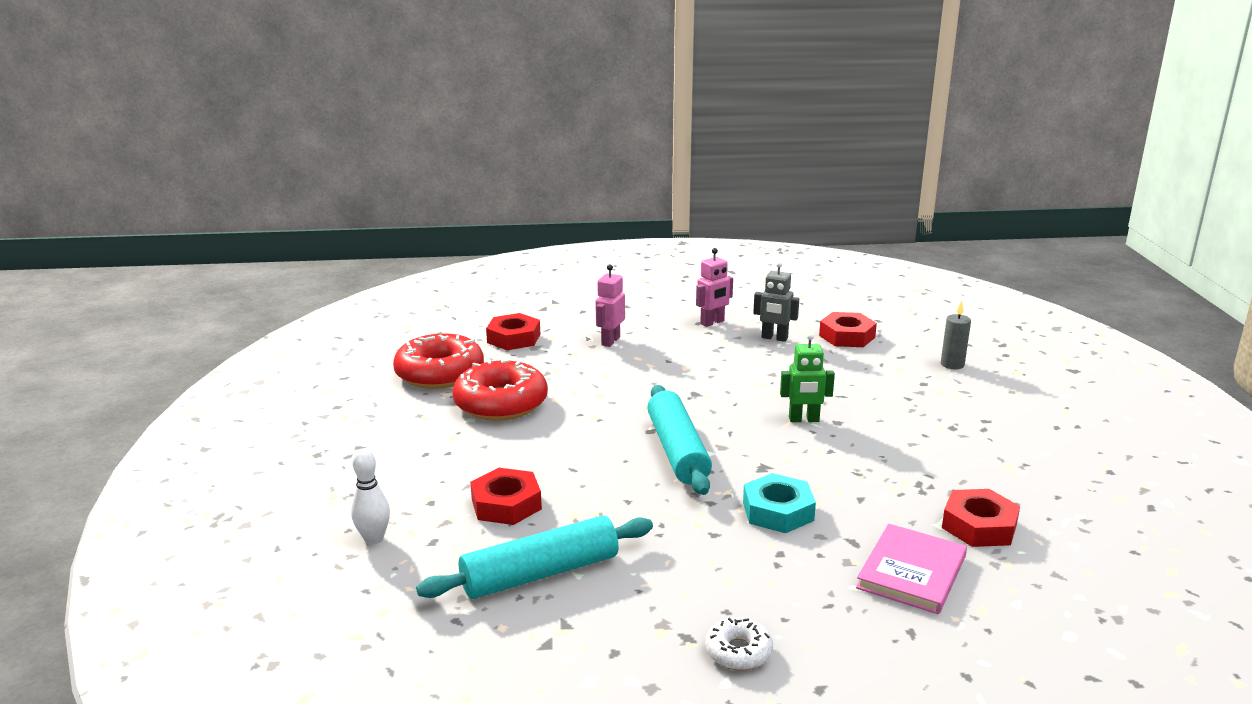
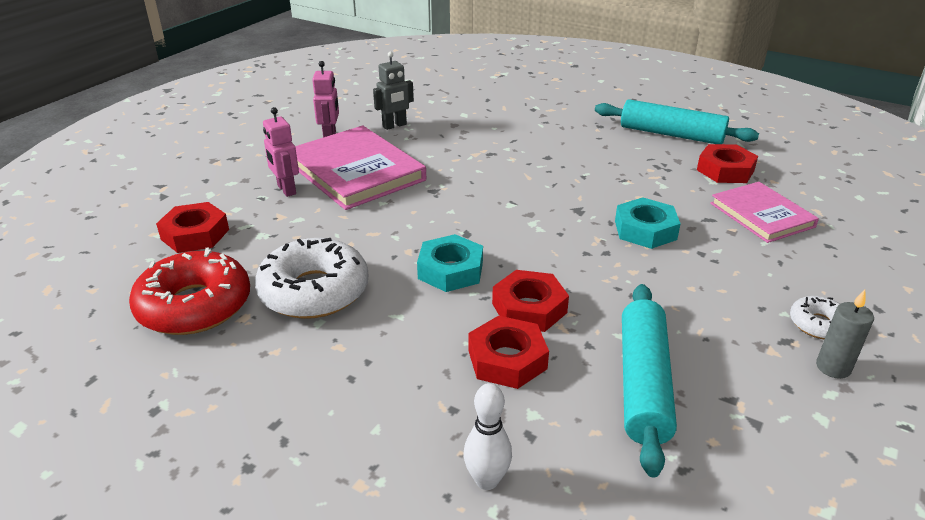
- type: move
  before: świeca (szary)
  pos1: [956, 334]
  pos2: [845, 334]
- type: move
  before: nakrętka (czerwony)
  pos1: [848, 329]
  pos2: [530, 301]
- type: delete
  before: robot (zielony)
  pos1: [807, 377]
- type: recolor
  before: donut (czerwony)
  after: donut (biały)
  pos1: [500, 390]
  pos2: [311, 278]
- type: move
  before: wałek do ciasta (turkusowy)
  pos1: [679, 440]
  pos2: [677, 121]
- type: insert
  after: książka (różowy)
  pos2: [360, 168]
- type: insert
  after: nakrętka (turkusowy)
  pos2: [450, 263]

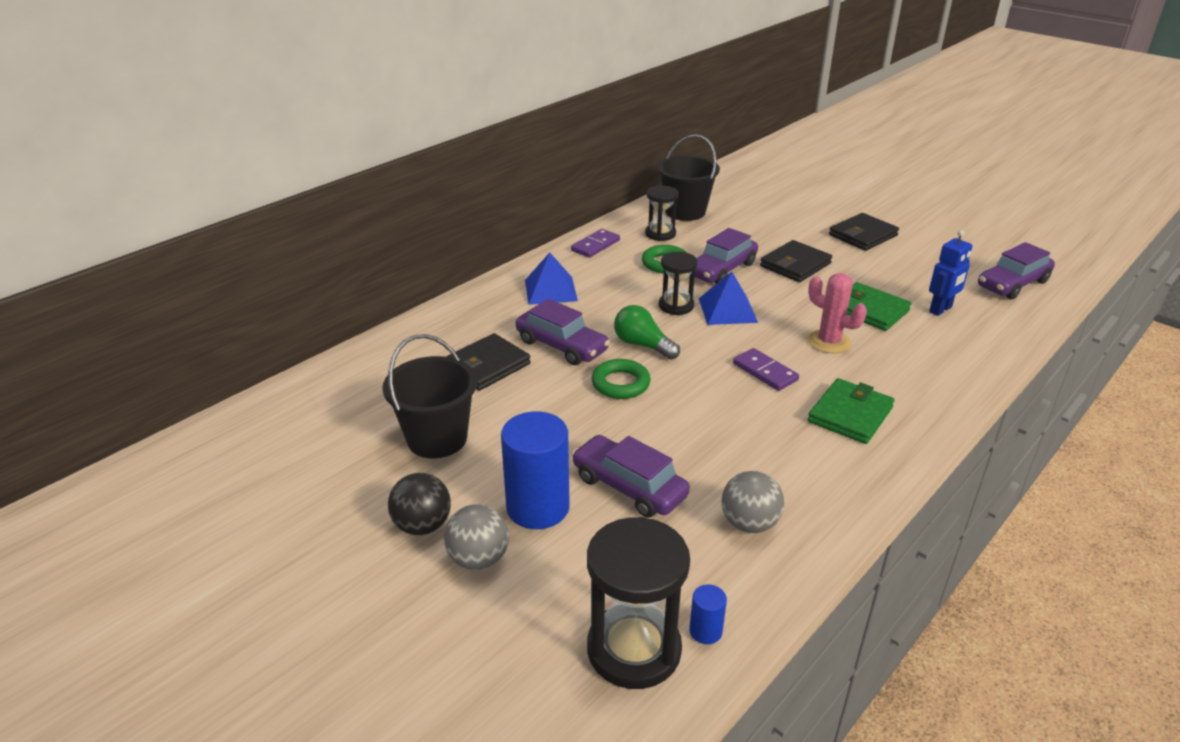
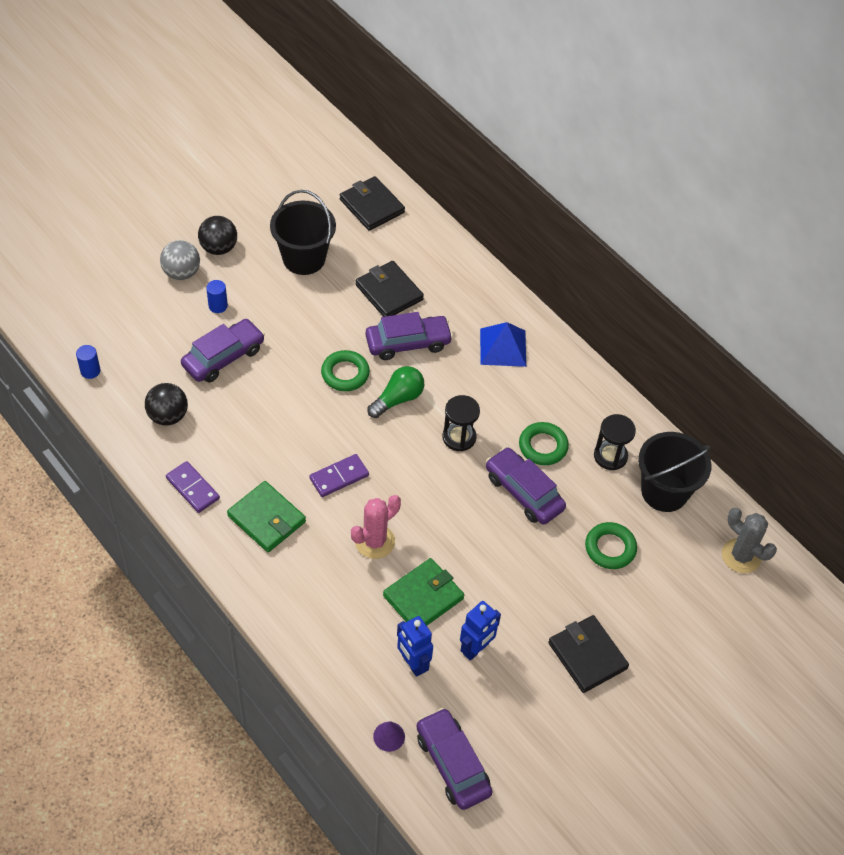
- type: move
  before: kostka domina (fioletowy)
  pos1: [595, 243]
  pos2: [193, 487]
- type: move
  before: portfel (czarny)
  pos1: [796, 261]
  pos2: [372, 203]
- type: delete
  before: piramida (niebieski)
  pos1: [728, 298]
- type: rotate
  before: samochód (fioletowy)
  pos1: [563, 332]
  pos2: [409, 336]
  turn: -150
- type: resize
  before: walec (niebieski)
  pos1: [535, 470]
  pos2: [217, 296]
  scale: 0.45
- type: recolor
  before: piłka (szary)
  after: piłka (czarny)
  pos1: [752, 502]
  pos2: [166, 404]
- type: delete
  before: klepsydra (czarny)
  pos1: [638, 603]
- type: insert
  after: kaktus (szary)
  pos2: [749, 540]
- type: insert
  after: pierścień (zielony)
  pos2: [611, 545]
- type: insert
  after: robot (niebieski)
  pos2: [480, 631]
- type: insert
  after: stożek (fioletowy)
  pos2: [389, 736]

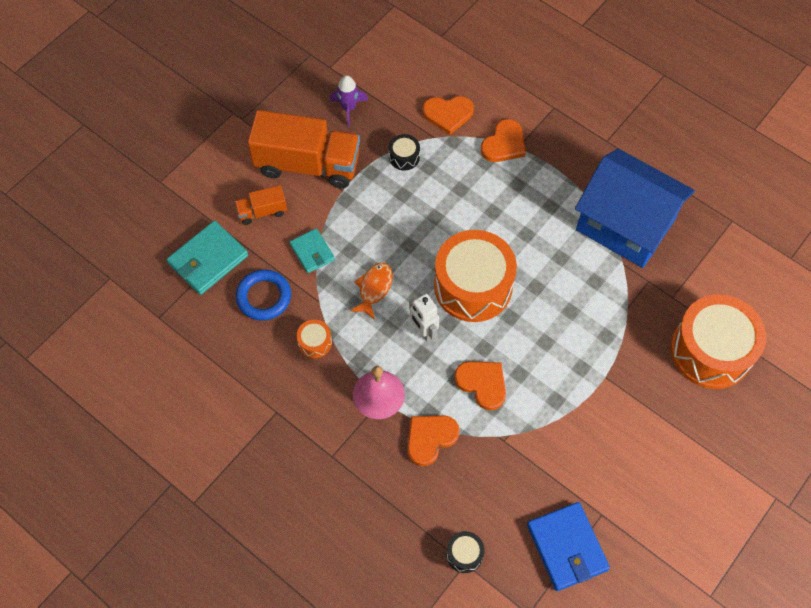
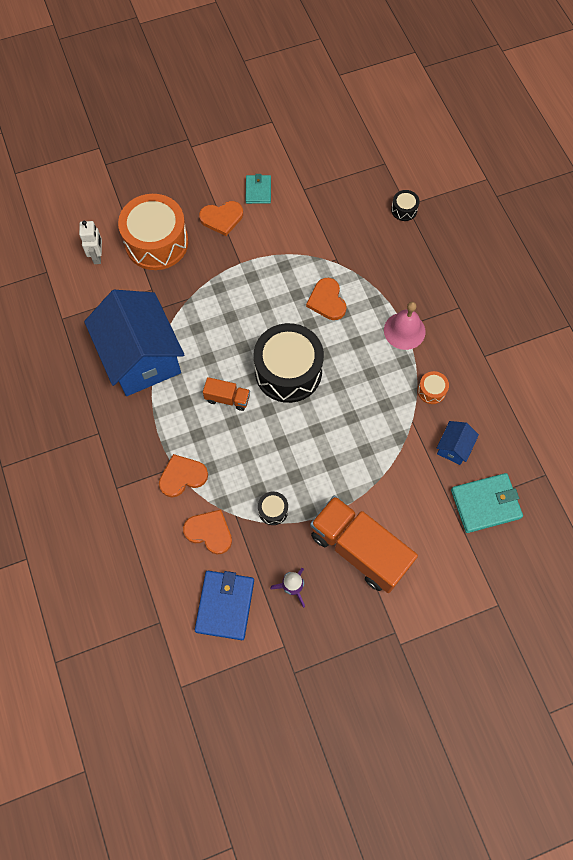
- type: move
  before: ciężarówka (pomarańczowy)
  pos1: [261, 205]
  pos2: [226, 394]
- type: move
  before: portfel (turkusowy)
  pos1: [312, 250]
  pos2: [258, 189]
- type: recolor
  before: bęben (pomarańczowy)
  after: bęben (czarny)
  pos1: [475, 276]
  pos2: [288, 363]
- type: delete
  before: ryba (pomarańczowy)
  pos1: [371, 291]
- type: replace
  before: pierścień (niebieski)
  after: domek (niebieski)
  pos1: [263, 295]
  pos2: [458, 443]
- type: move
  before: robot (biały)
  pos1: [424, 317]
  pos2: [90, 242]
- type: move
  before: serce (pomarańczowy)
  pos1: [433, 440]
  pos2: [221, 218]
- type: move
  before: portfel (niebieski)
  pos1: [568, 546]
  pos2: [224, 605]

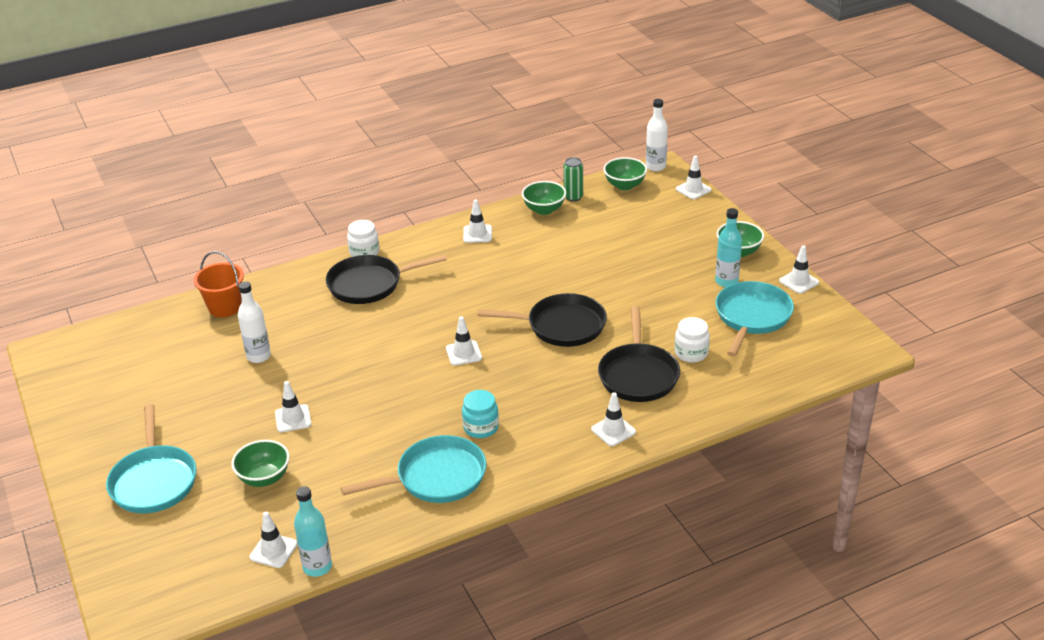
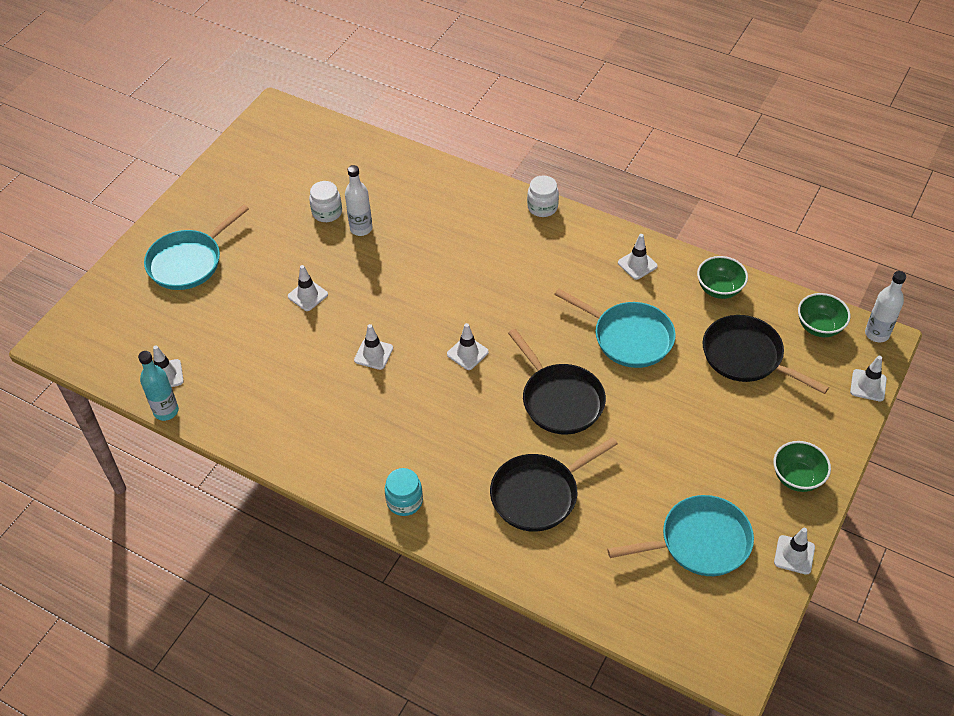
- type: delete
  before: puszka (zielony)
  pos1: [573, 179]
- type: delete
  before: butelka (turkusowy)
  pos1: [728, 247]
- type: delete
  before: wiadro (pomarańczowy)
  pos1: [218, 284]
- type: move
  before: patelnia (czarny)
  pos1: [386, 279]
  pos2: [766, 354]
- type: move
  before: słoik (biały)
  pos1: [692, 340]
  pos2: [325, 201]
- type: move
  before: słoik (turkusowy)
  pos1: [480, 414]
  pos2: [404, 492]
- type: move
  before: pachołek (biały)
  pos1: [613, 419]
  pos2: [373, 347]
- type: move
  before: patelnia (turkusowy)
  pos1: [413, 469]
  pos2: [615, 328]
- type: delete
  before: miska (zielony)
  pos1: [260, 463]

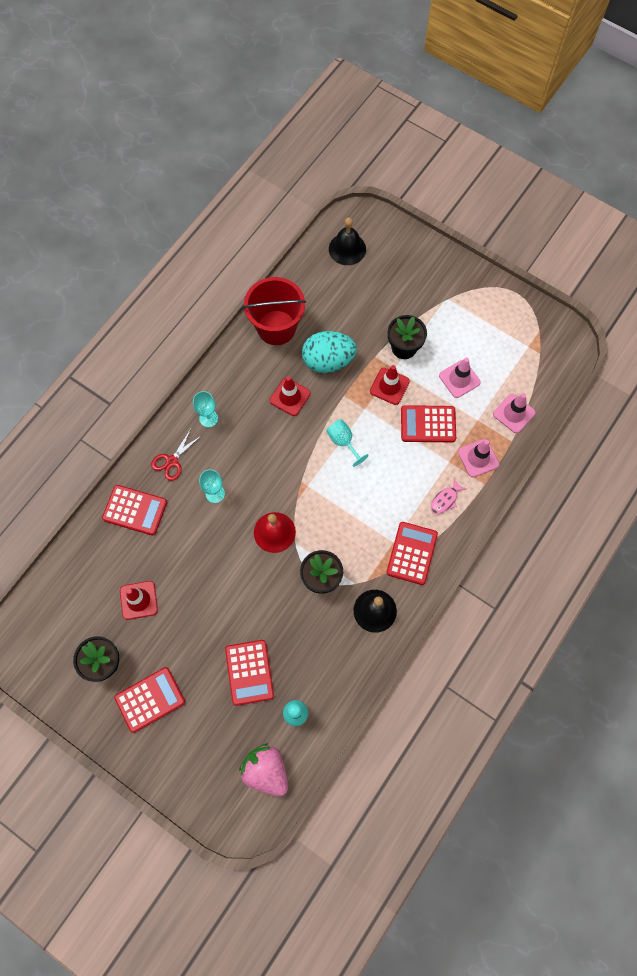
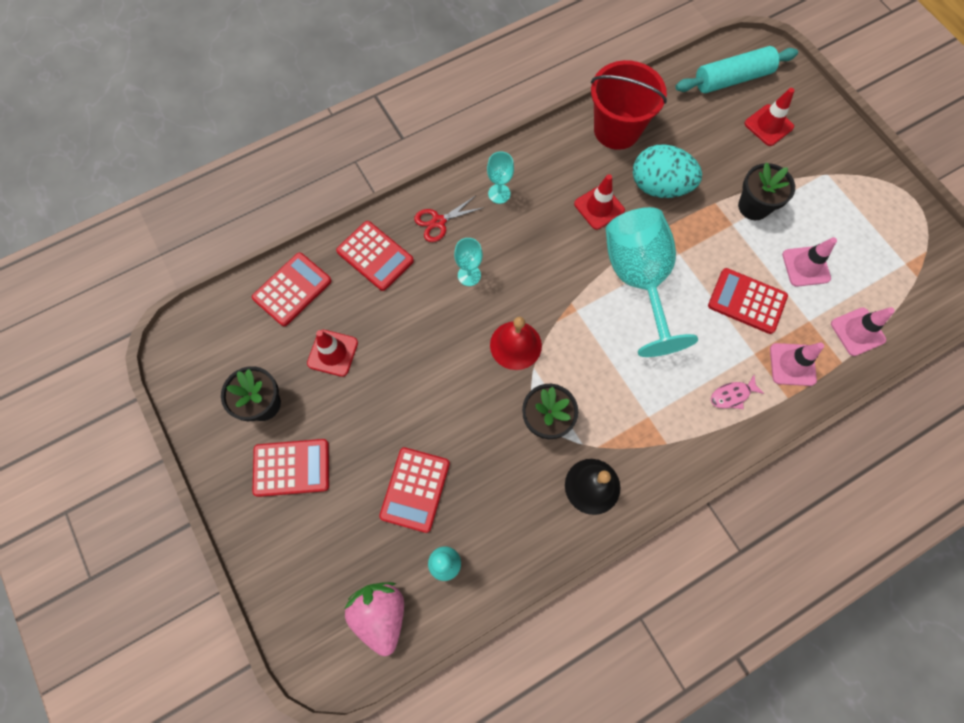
- type: replace
  before: dzwonek (czarny)
  after: wałek do ciasta (turkusowy)
  pos1: [347, 241]
  pos2: [736, 69]
- type: move
  before: pachołek (czerwony)
  pos1: [390, 385]
  pos2: [769, 117]
- type: resize
  before: kielich (turkusowy)
  pos1: [347, 443]
  pos2: [652, 282]
  scale: 2.34
- type: move
  before: kalkulator (czerwony)
  pos1: [412, 553]
  pos2: [292, 289]

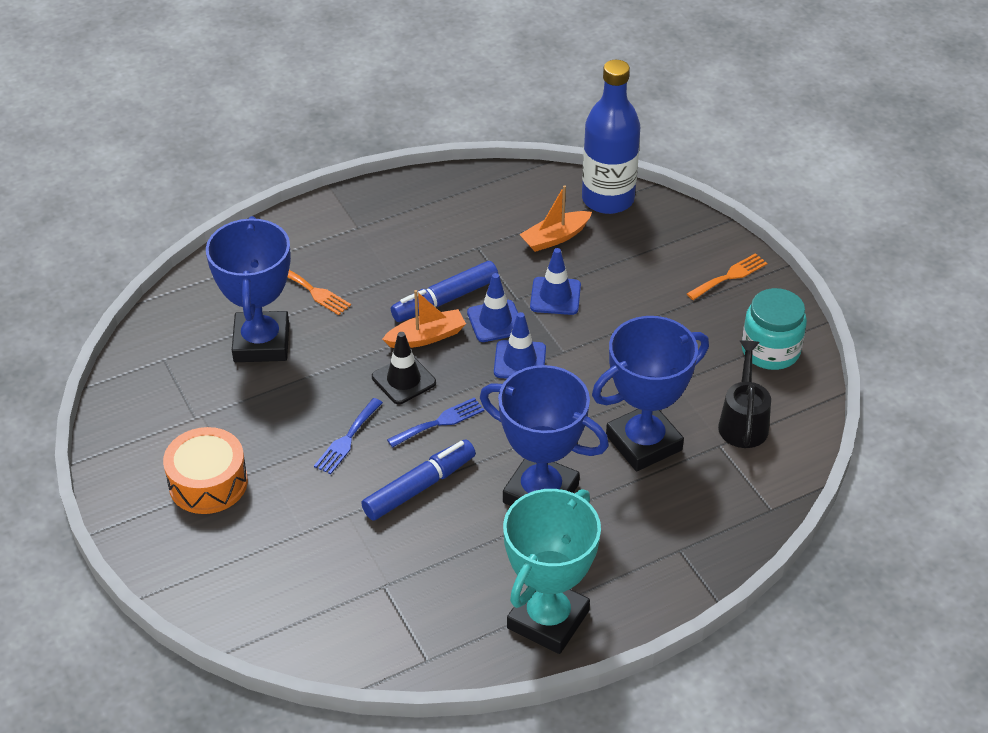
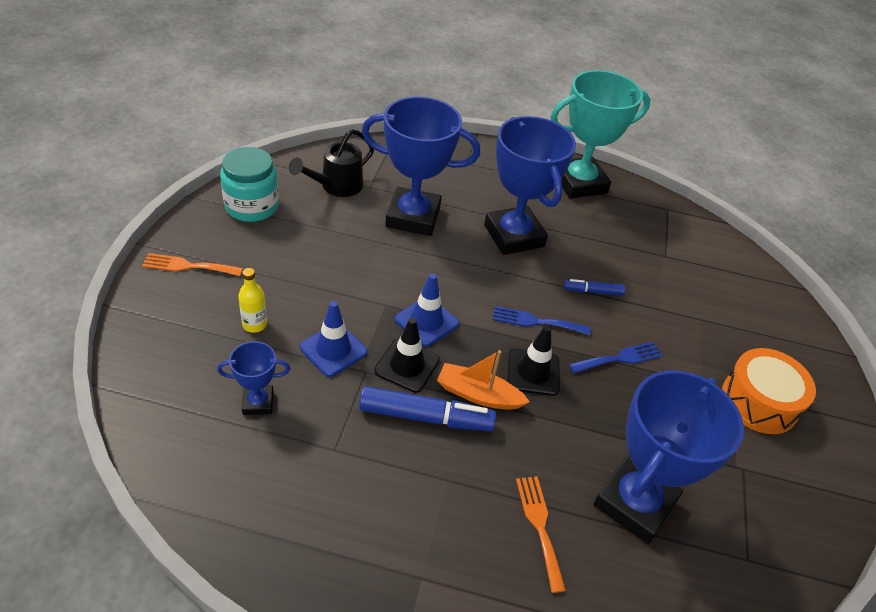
- type: delete
  before: butelka (niebieski)
  pos1: [611, 137]
- type: replace
  before: łódka (pomarańczowy)
  after: puchar (niebieski)
  pos1: [555, 218]
  pos2: [253, 378]
- type: recolor
  before: pachołek (niebieski)
  after: pachołek (czarny)
  pos1: [492, 307]
  pos2: [407, 355]
- type: resize
  before: flamaster (niebieski)
  pos1: [418, 480]
  pos2: [594, 287]
  scale: 0.54
- type: insert
  after: butelka (żółty)
  pos2: [252, 300]

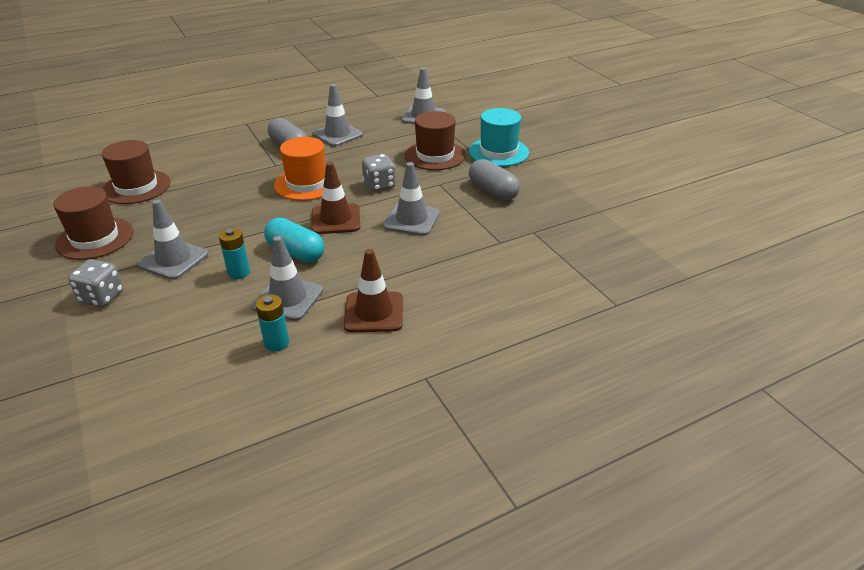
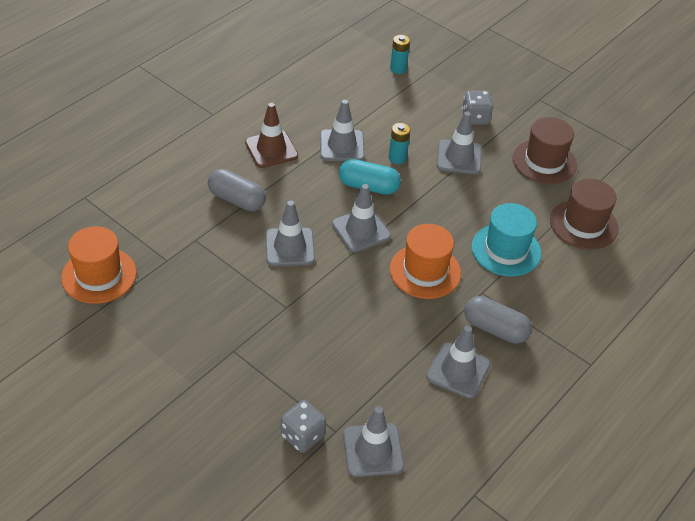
- type: move
  before: kapelusz (turkusowy)
  pos1: [499, 137]
  pos2: [506, 239]
- type: delete
  before: kapelusz (brązowy)
  pos1: [435, 140]
- type: move
  before: kostka do gry (szary)
  pos1: [379, 173]
  pos2: [303, 426]
- type: move
  before: kapsułka (szary)
  pos1: [494, 180]
  pos2: [237, 190]
- type: recolor
  before: pachołek (brązowy)
  after: pachołek (szary)
  pos1: [335, 198]
  pos2: [361, 218]
- type: move
  before: bateria (turkusowy)
  pos1: [272, 322]
  pos2: [400, 54]
- type: insert
  after: kapelusz (pomarańczowy)
  pos2: [98, 265]

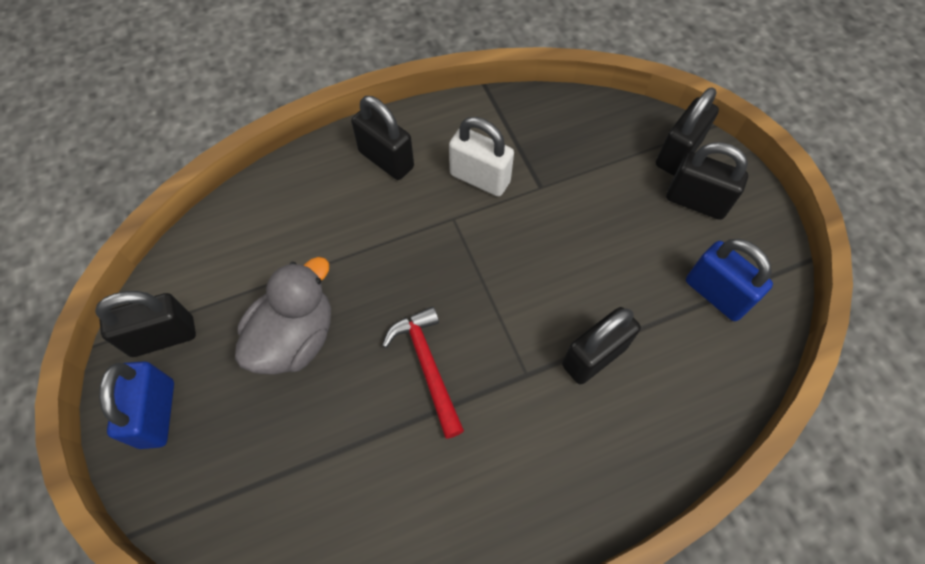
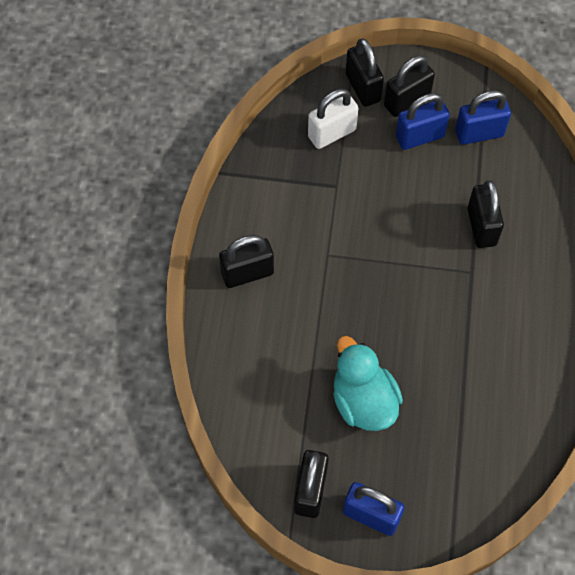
- type: move
  before: kłódka (biały)
  pos1: [481, 157]
  pos2: [333, 119]
- type: recolor
  before: kaczka (szary)
  after: kaczka (turkusowy)
  pos1: [283, 316]
  pos2: [368, 383]
- type: delete
  before: młotek (czerwony)
  pos1: [423, 372]
- type: insert
  after: kłódka (niebieski)
  pos2: [423, 121]

